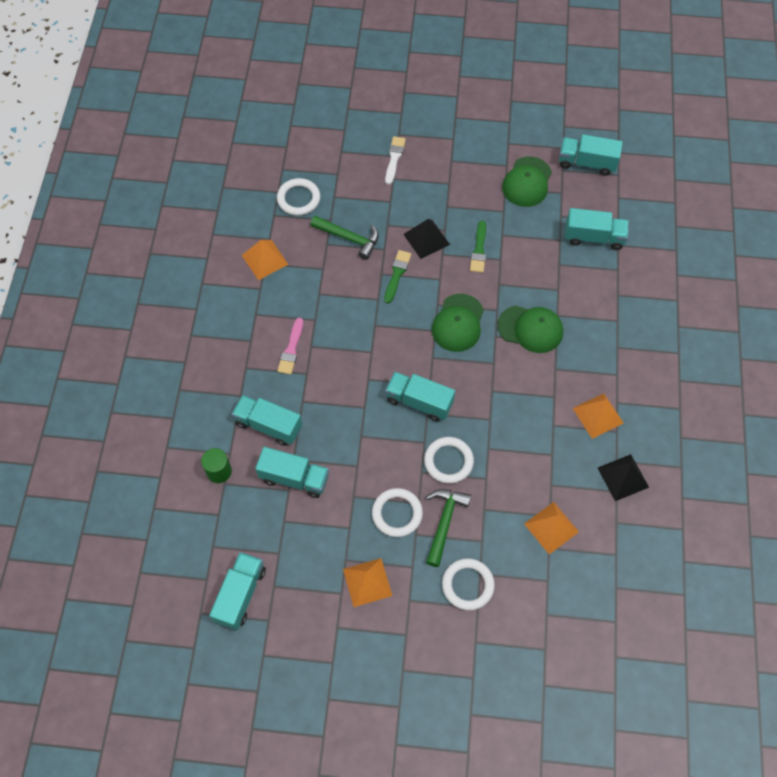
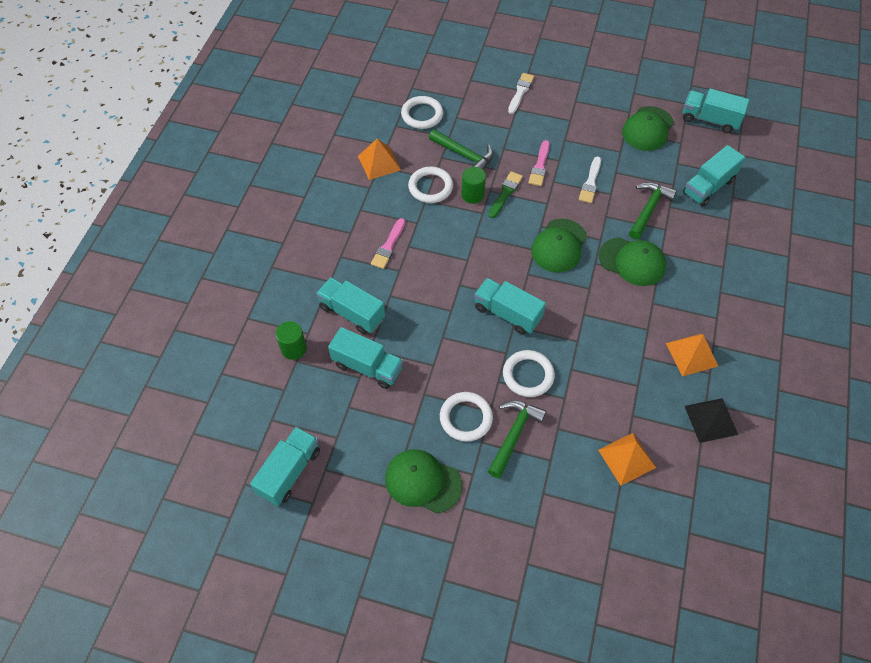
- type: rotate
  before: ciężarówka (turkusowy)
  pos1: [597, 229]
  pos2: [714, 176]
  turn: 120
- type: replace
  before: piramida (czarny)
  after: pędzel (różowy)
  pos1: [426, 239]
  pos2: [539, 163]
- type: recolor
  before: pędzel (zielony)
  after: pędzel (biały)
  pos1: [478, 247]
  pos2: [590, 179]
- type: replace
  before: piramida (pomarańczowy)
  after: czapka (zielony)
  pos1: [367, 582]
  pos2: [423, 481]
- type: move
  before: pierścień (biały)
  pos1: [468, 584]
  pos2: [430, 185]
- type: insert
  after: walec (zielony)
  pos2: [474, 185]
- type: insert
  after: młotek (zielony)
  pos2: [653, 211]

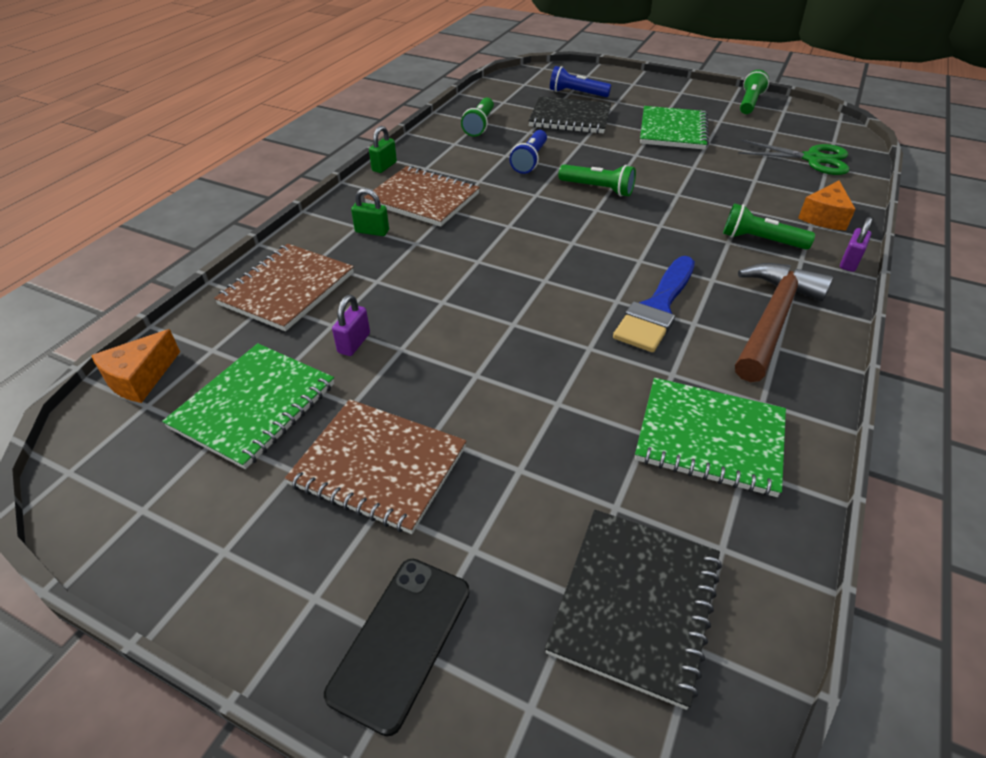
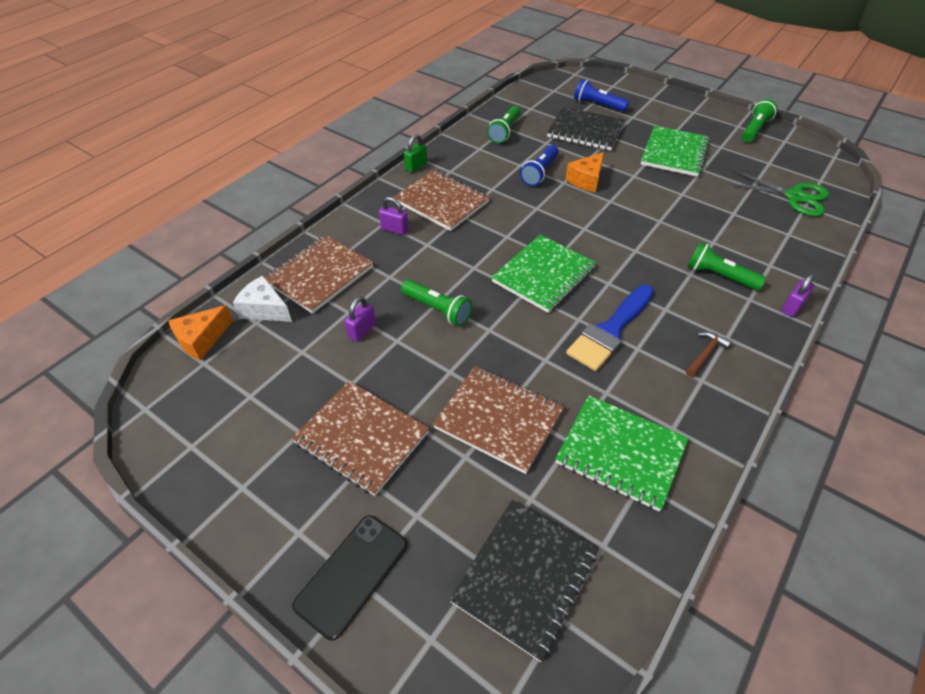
- type: move
  before: latarka (zielony)
  pos1: [597, 180]
  pos2: [436, 303]
- type: move
  before: ser (pomarańczowy)
  pos1: [826, 205]
  pos2: [584, 172]
- type: recolor
  before: kłódka (zielony)
  after: kłódka (fioletowy)
  pos1: [370, 212]
  pos2: [393, 216]
- type: resize
  before: młotek (brązowy)
  pos1: [784, 322]
  pos2: [709, 354]
  scale: 0.43
- type: move
  before: zeszyt (zielony)
  pos1: [248, 406]
  pos2: [543, 273]
- type: insert
  after: ser (biały)
  pos2: [262, 299]
- type: insert
  after: zeszyt (brązowy)
  pos2: [498, 420]

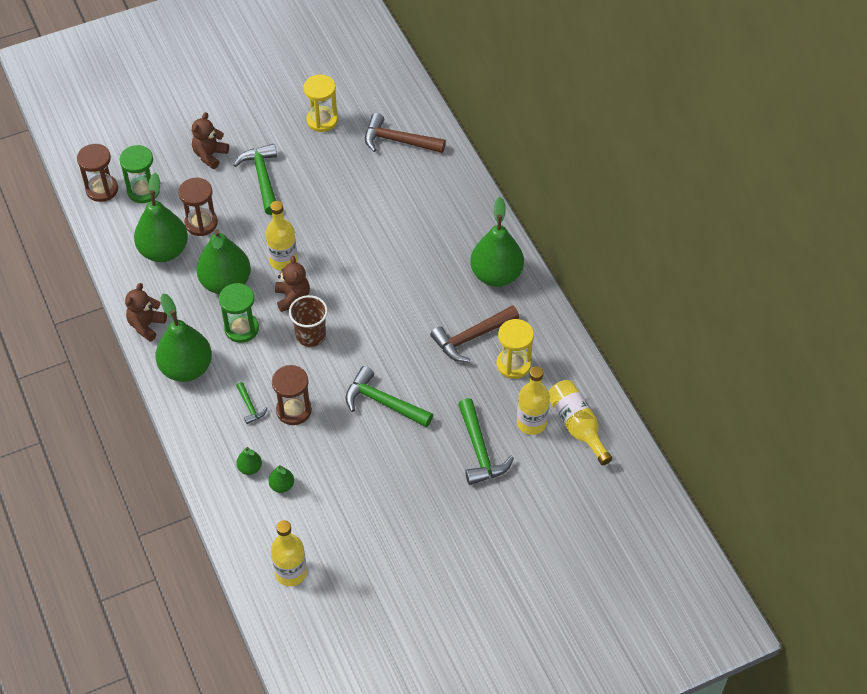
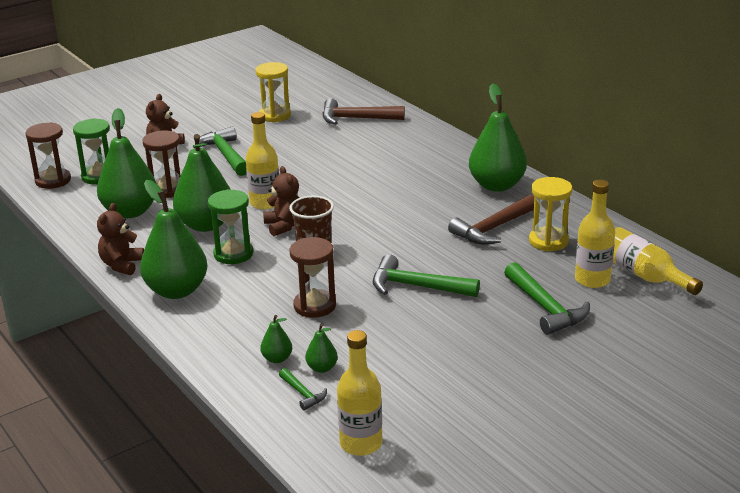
- type: move
  before: młotek (zielony)
  pos1: [251, 403]
  pos2: [303, 389]

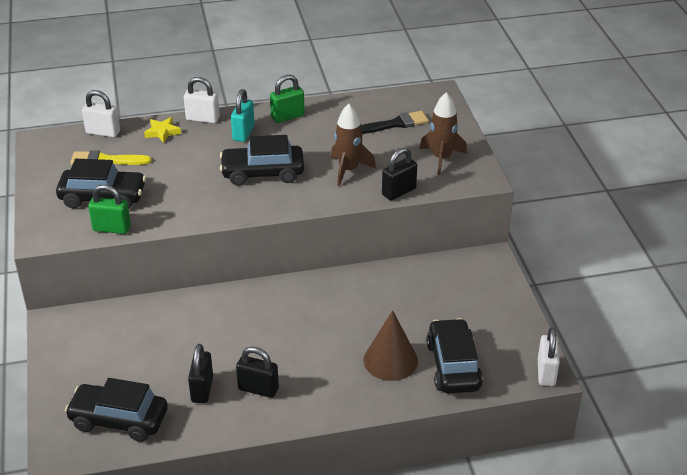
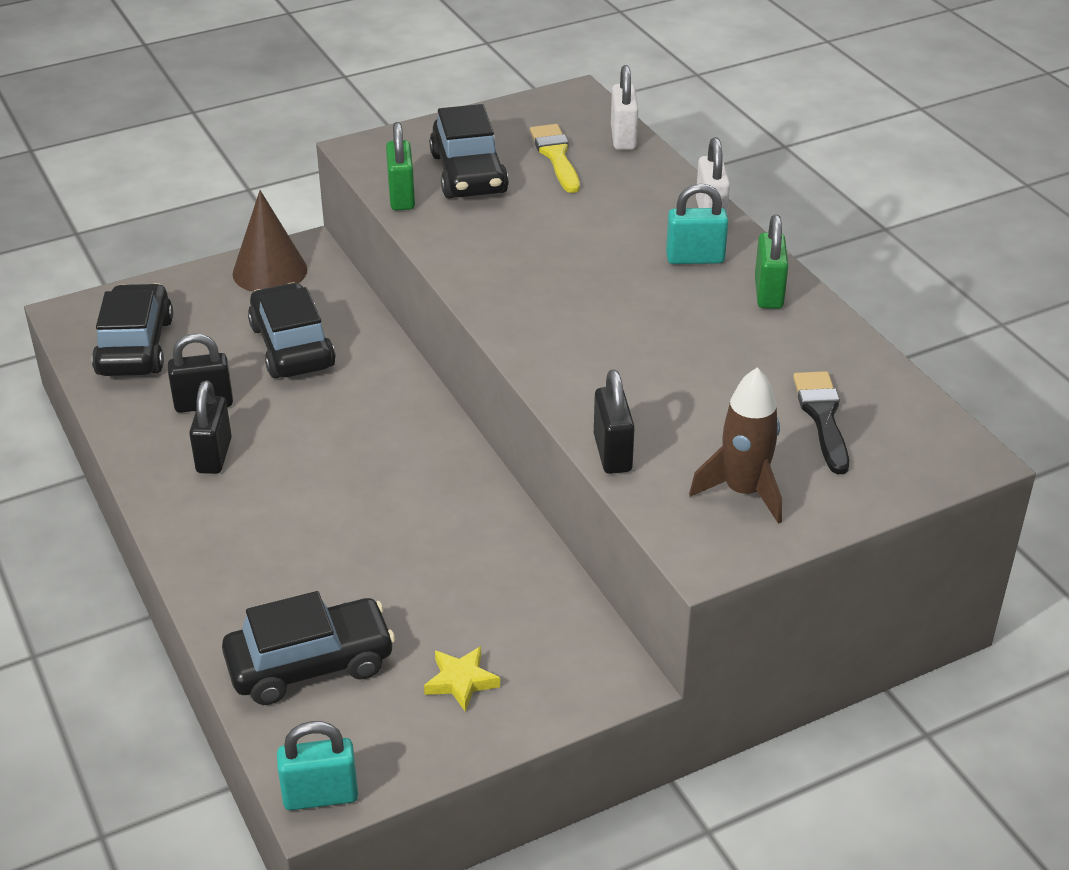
- type: rotate
  before: kłódka (zielony)
  pos1: [287, 99]
  pos2: [771, 262]
  turn: 45
- type: delete
  before: rakieta (brązowy)
  pos1: [353, 145]
- type: rotate
  before: pędzel (czarny)
  pos1: [395, 122]
  pos2: [821, 422]
  turn: -150
- type: move
  before: gwiazda (żółty)
  pos1: [162, 130]
  pos2: [462, 679]
- type: move
  before: samochód (czarny)
  pos1: [262, 160]
  pos2: [292, 330]
- type: rotate
  before: kłódka (czarny)
  pos1: [399, 174]
  pos2: [614, 421]
  turn: 45
- type: move
  before: stożek (brązowy)
  pos1: [391, 345]
  pos2: [270, 241]
- type: recolor
  before: kłódka (biały)
  after: kłódka (turkusowy)
  pos1: [549, 356]
  pos2: [317, 765]

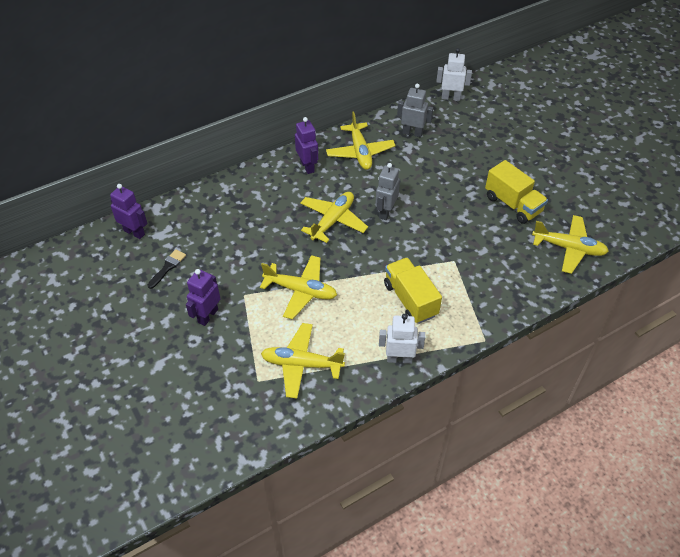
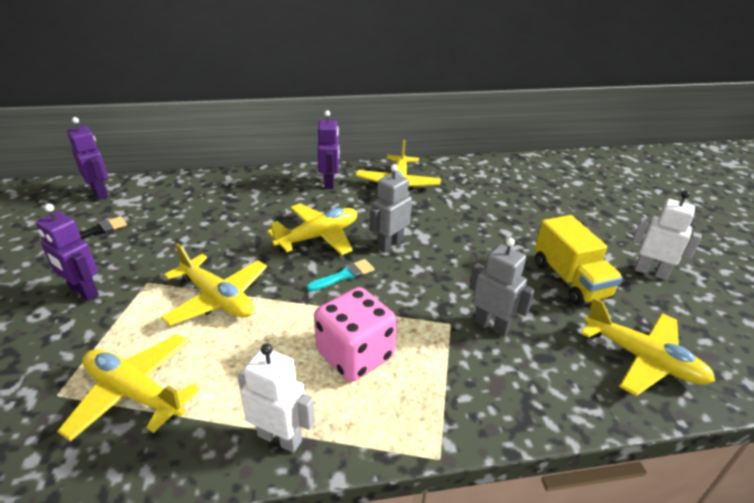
- type: move
  before: robot (biały)
  pos1: [454, 74]
  pos2: [667, 235]
- type: move
  before: robot (szary)
  pos1: [415, 111]
  pos2: [502, 287]
- type: replace
  before: ciężarówka (żółty)
  after: kostka do gry (różowy)
  pos1: [413, 290]
  pos2: [355, 334]
- type: rotate
  before: robot (fioletowy)
  pos1: [203, 297]
  pos2: [67, 252]
  turn: -105
- type: insert
  after: pędzel (turkusowy)
  pos2: [341, 275]

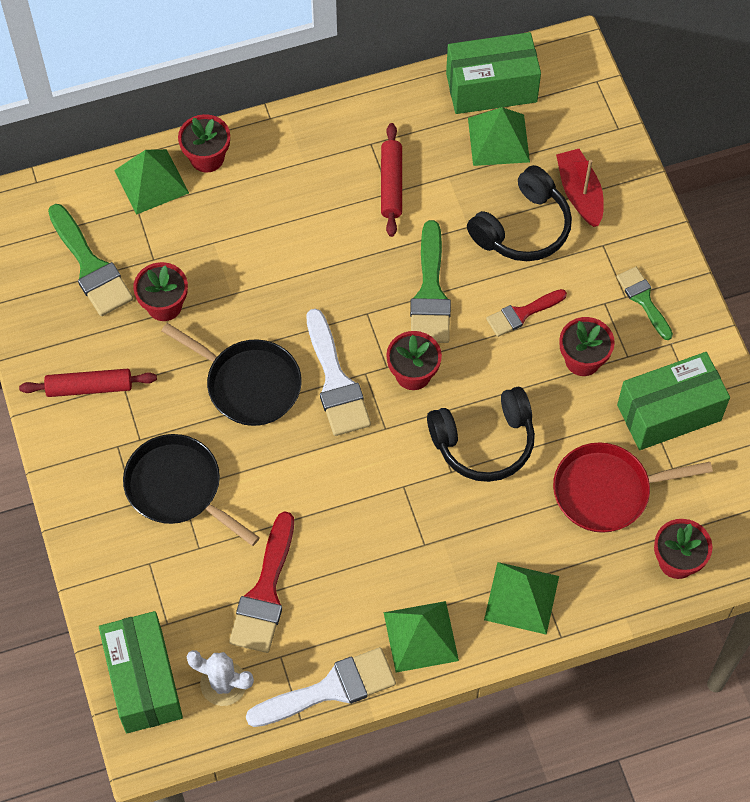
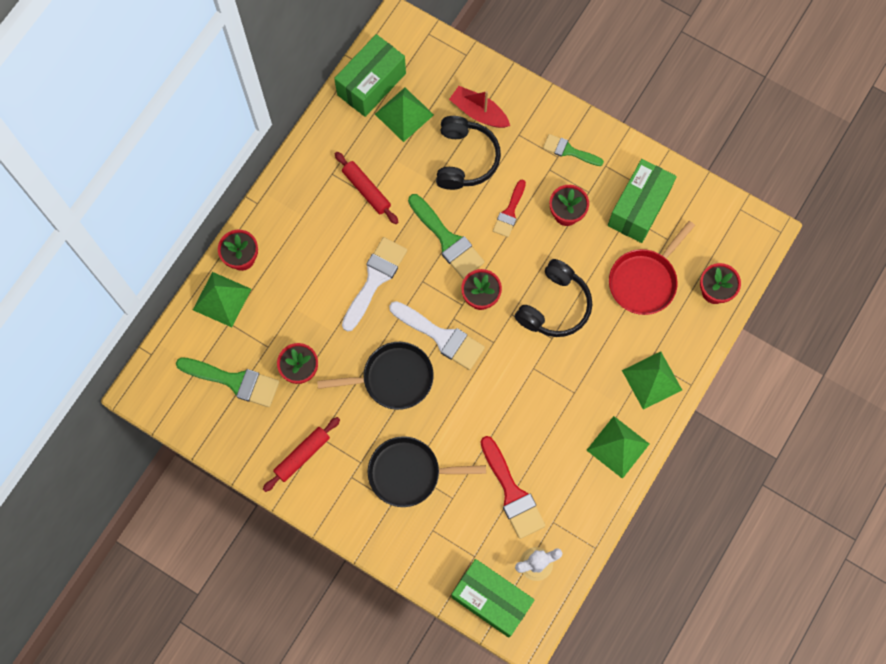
- type: move
  before: pędzel (biały)
  pos1: [321, 687]
  pos2: [374, 284]

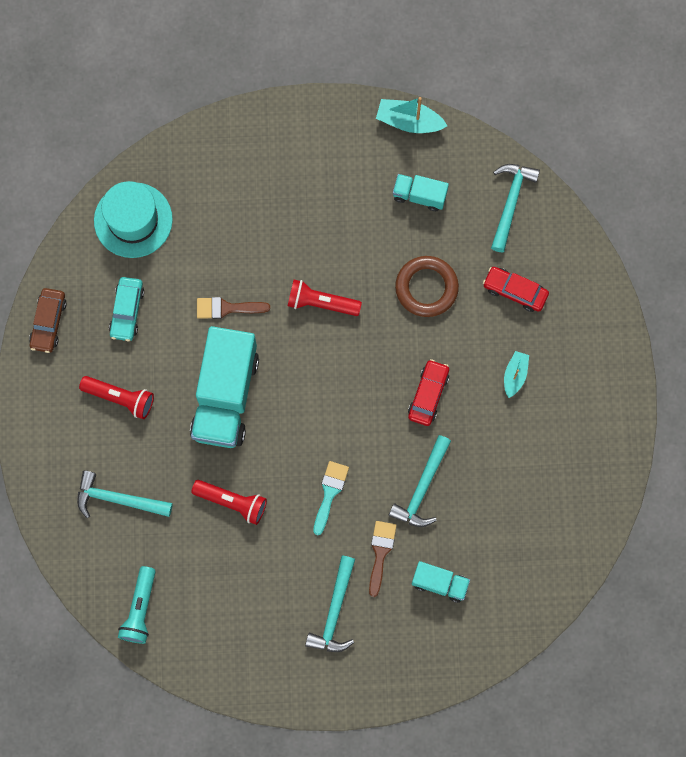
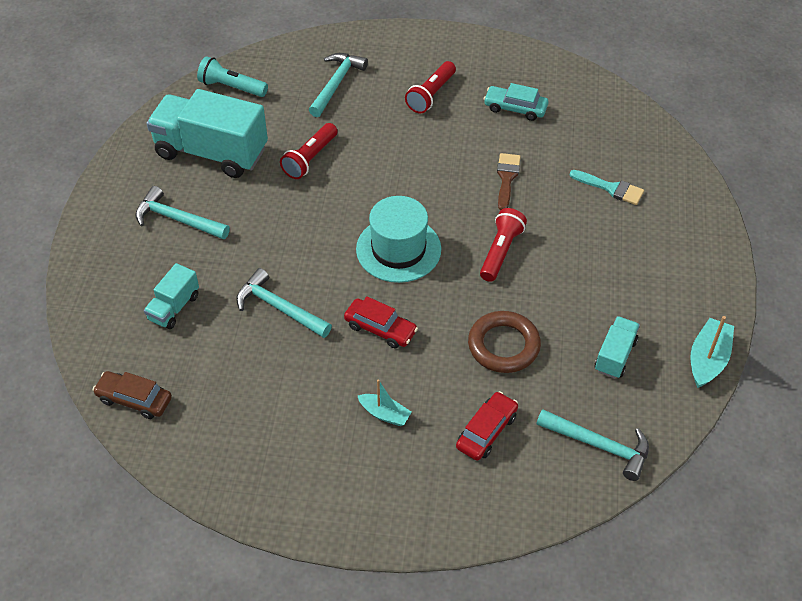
- type: move
  before: kapelusz (turkusowy)
  pos1: [133, 219]
  pos2: [398, 239]
- type: move
  before: samochód (brązowy)
  pos1: [48, 320]
  pos2: [132, 395]
- type: move
  before: ciężarówka (turkusowy)
  pos1: [224, 387]
  pos2: [207, 133]
- type: move
  before: pędzel (turkusowy)
  pos1: [331, 498]
  pos2: [607, 187]
- type: delete
  before: pędzel (brązowy)
  pos1: [383, 559]

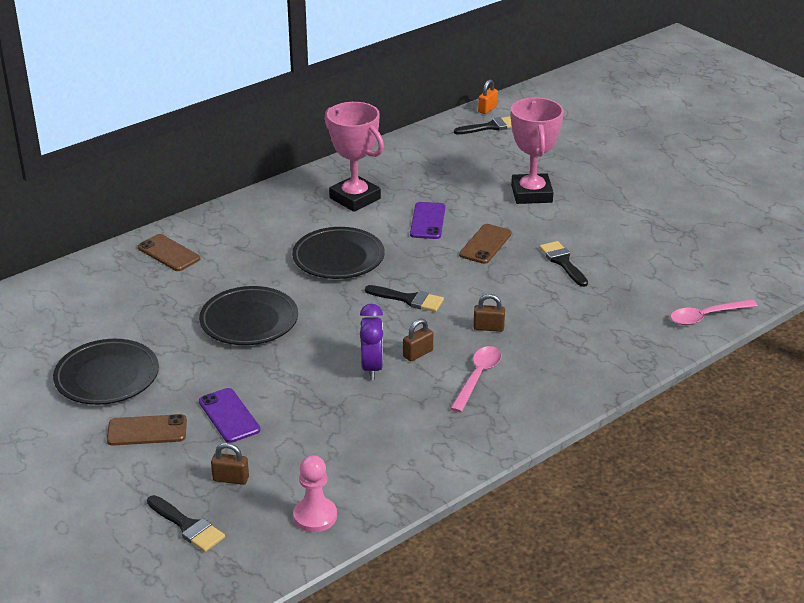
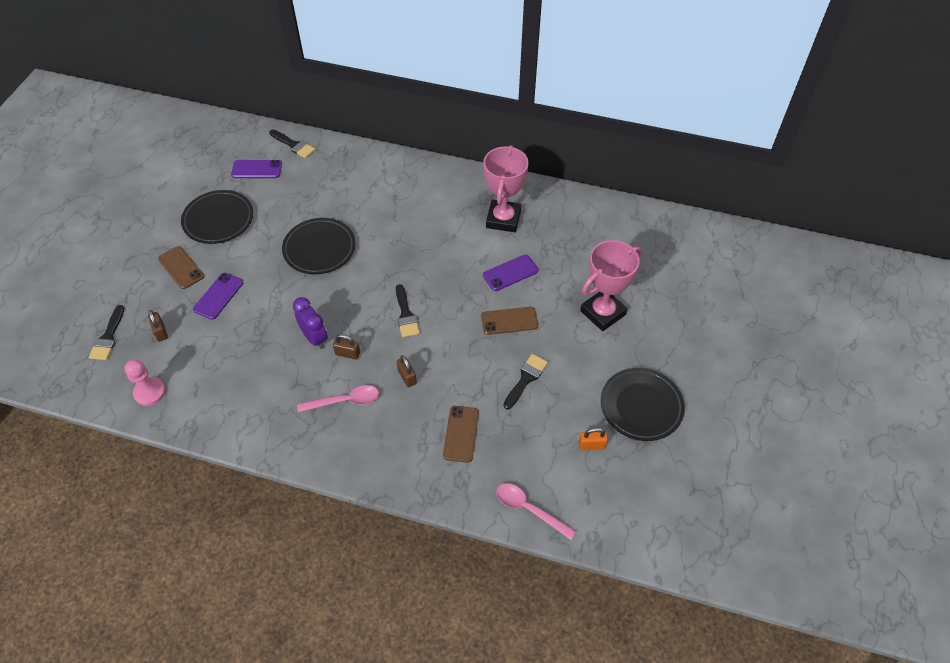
- type: move
  before: kłódka (pomarańczowy)
  pos1: [488, 96]
  pos2: [593, 439]
- type: move
  before: pędzel (czarny)
  pos1: [483, 125]
  pos2: [292, 143]
- type: move
  before: talerz (czarny)
  pos1: [338, 253]
  pos2: [643, 404]
- type: move
  before: telefon (brązowy)
  pos1: [169, 252]
  pos2: [461, 434]
- type: rotate
  before: budzik (fioletowy)
  pos1: [371, 342]
  pos2: [310, 323]
  turn: -90
- type: insert
  after: telefon (fioletowy)
  pos2: [256, 169]

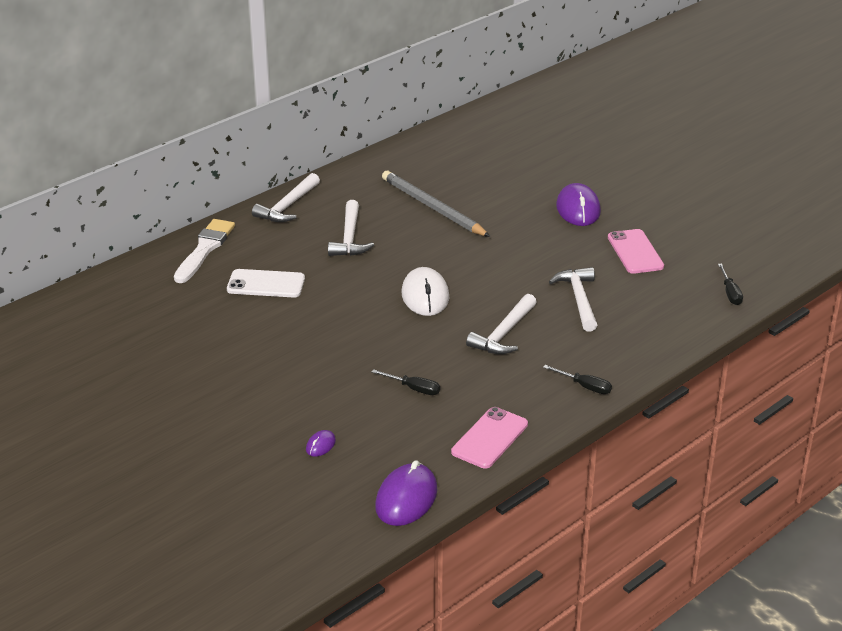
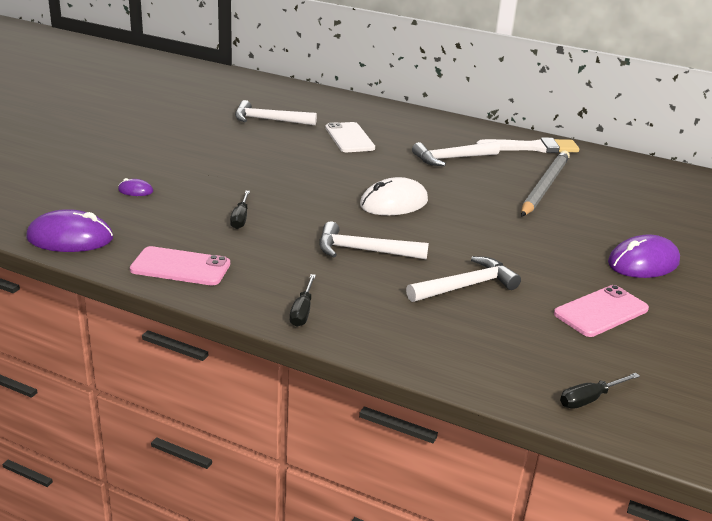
- type: move
  before: młotek (biały)
  pos1: [286, 197]
  pos2: [276, 112]
- type: move
  before: pędzel (biały)
  pos1: [204, 251]
  pos2: [527, 145]

